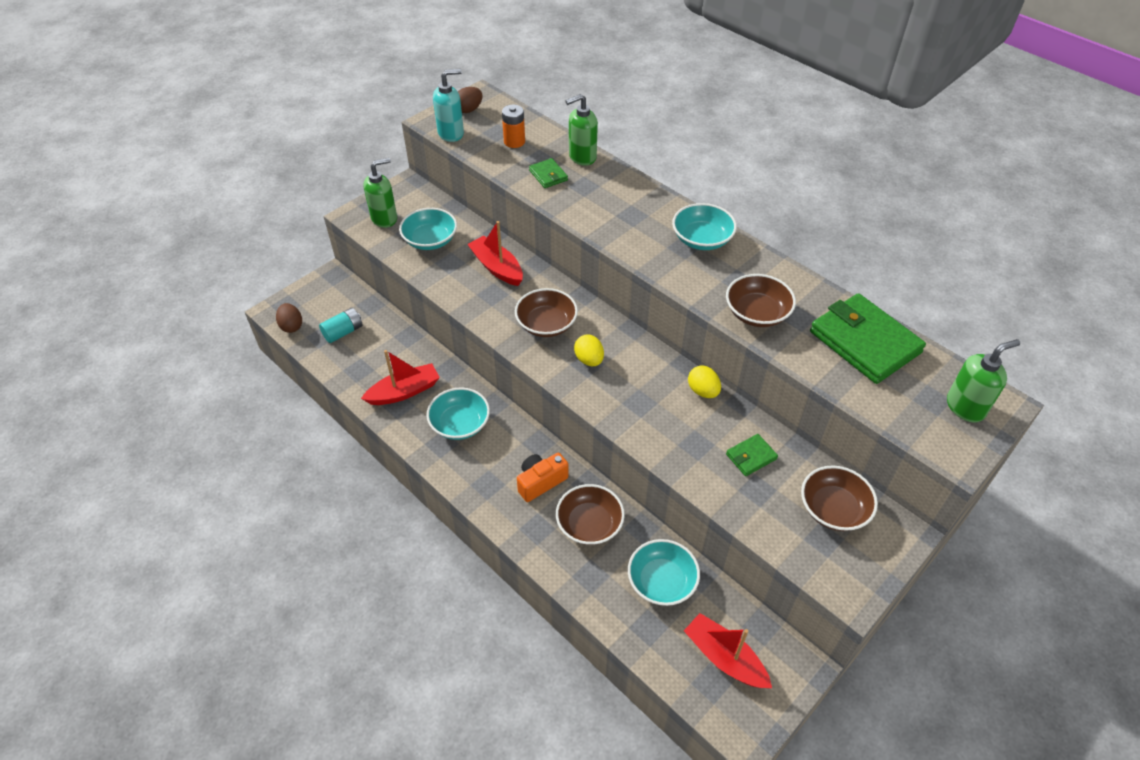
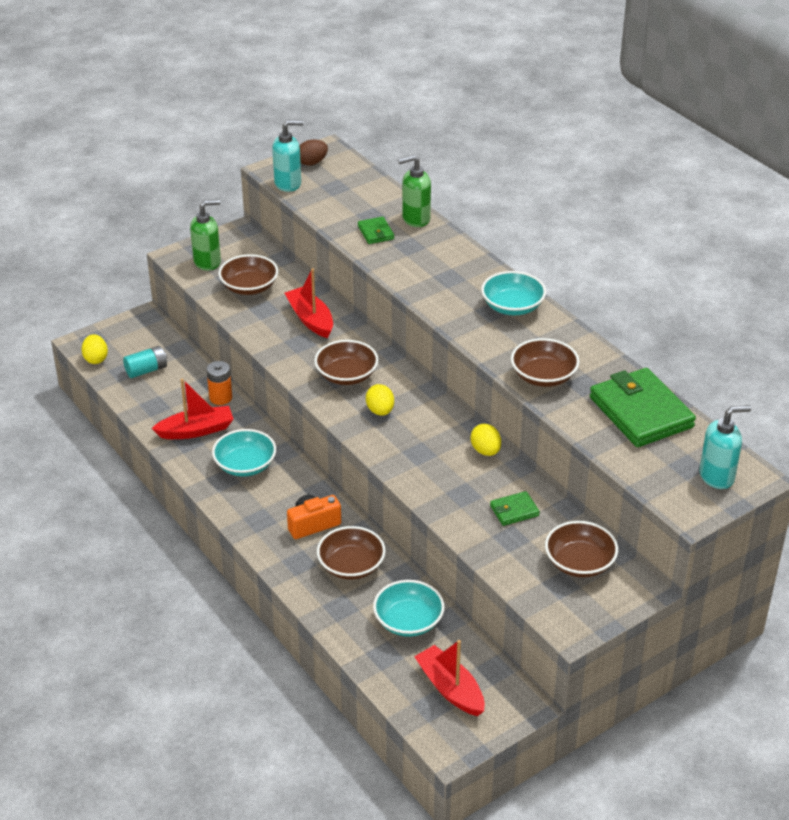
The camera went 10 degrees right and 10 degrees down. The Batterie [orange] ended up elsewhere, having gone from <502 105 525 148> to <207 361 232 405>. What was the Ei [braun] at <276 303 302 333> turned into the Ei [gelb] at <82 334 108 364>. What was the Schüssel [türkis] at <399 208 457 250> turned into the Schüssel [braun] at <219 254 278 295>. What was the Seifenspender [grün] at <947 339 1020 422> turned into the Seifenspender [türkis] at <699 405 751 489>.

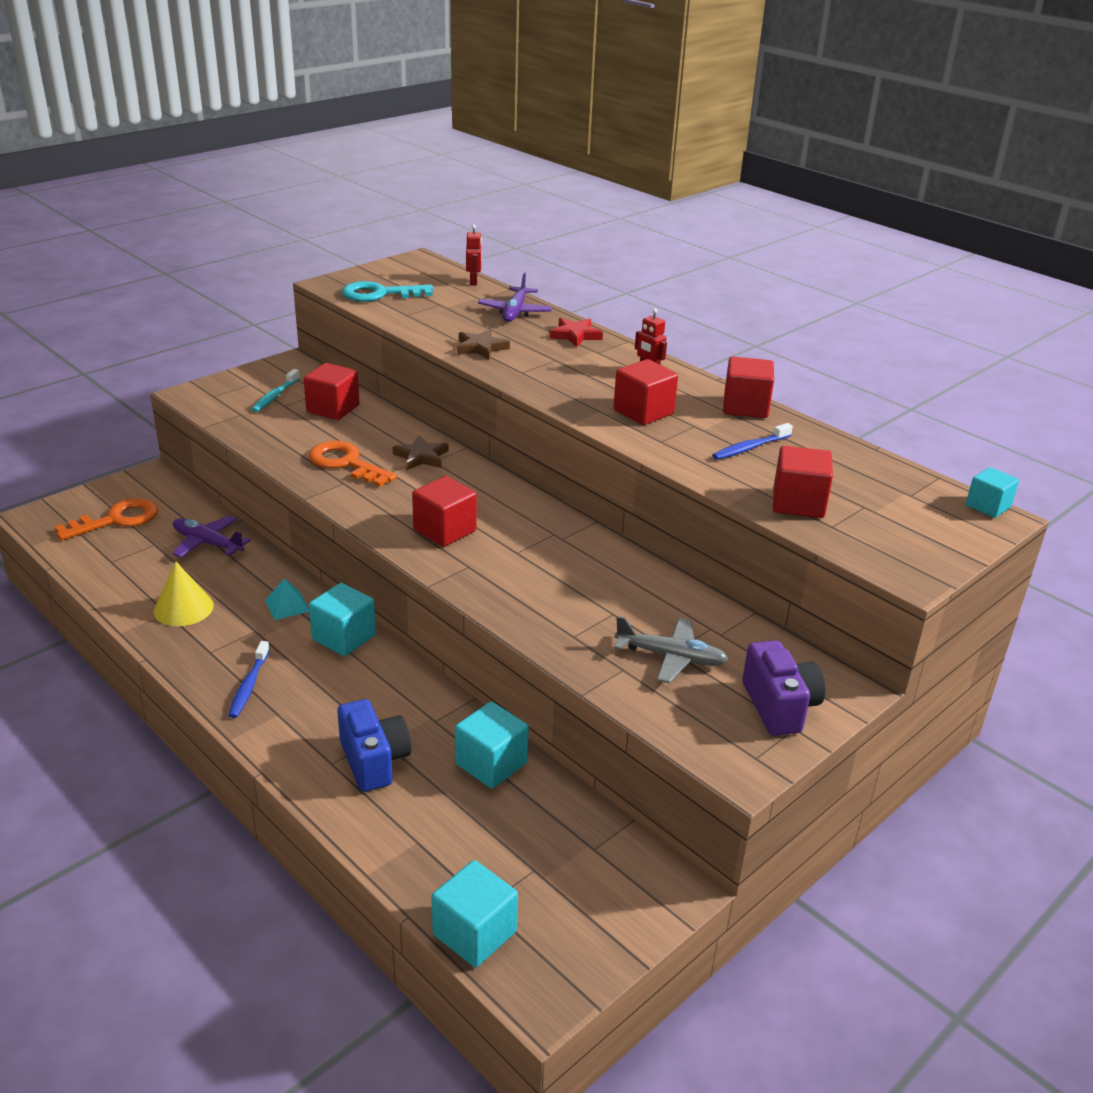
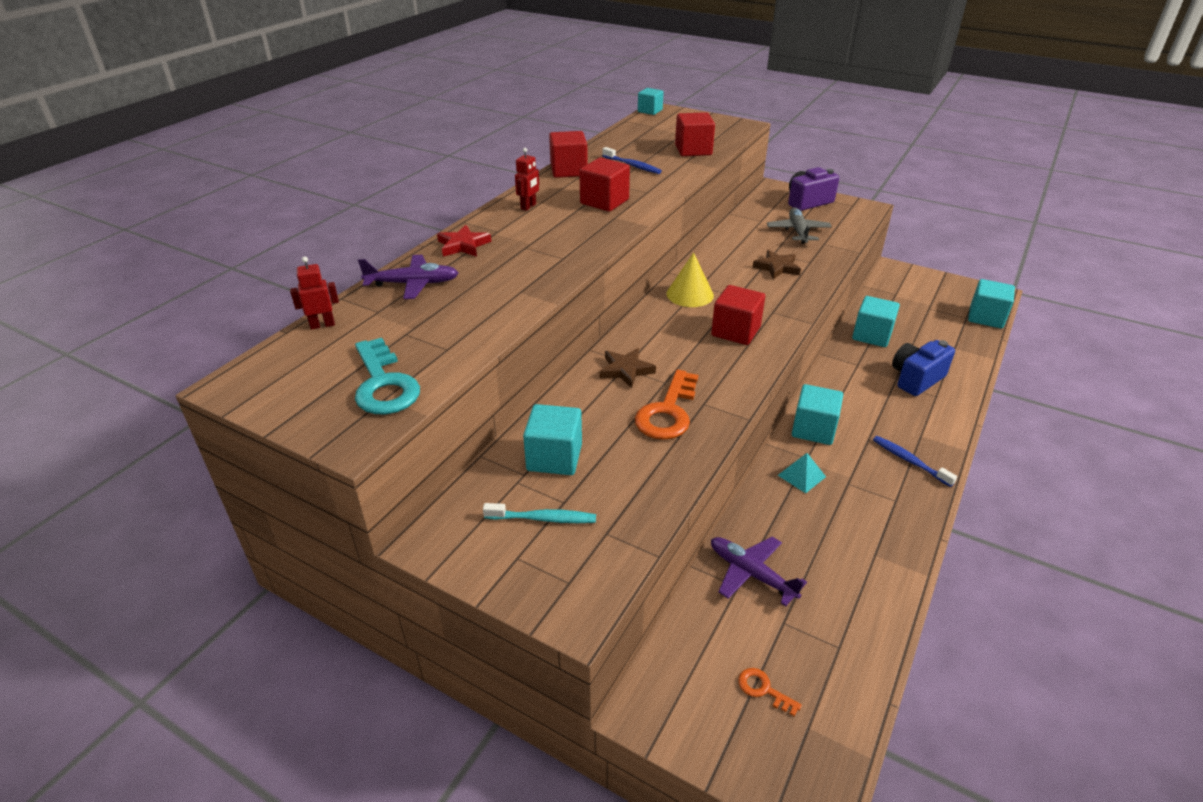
The camera went 105 degrees left and 5 degrees up. The Kegel [gelb] ended up elsewhere, having gone from <154 561 214 626> to <666 252 714 307>. The Stern [braun] ended up elsewhere, having gone from <457 329 510 360> to <753 250 801 279>. What was the Kubus [rot] at <304 363 360 420> turned into the Kubus [türkis] at <523 404 582 475>. The Flugzeug [lila] at <172 515 251 557> ended up facing another way, 120 degrees clockwise from before. The Zahnbürste [blau] at <228 641 270 718> ended up facing another way, 120 degrees counterclockwise from before. The size of the Schlüssel [orange] at <54 498 158 540> changed by a factor of 0.48.

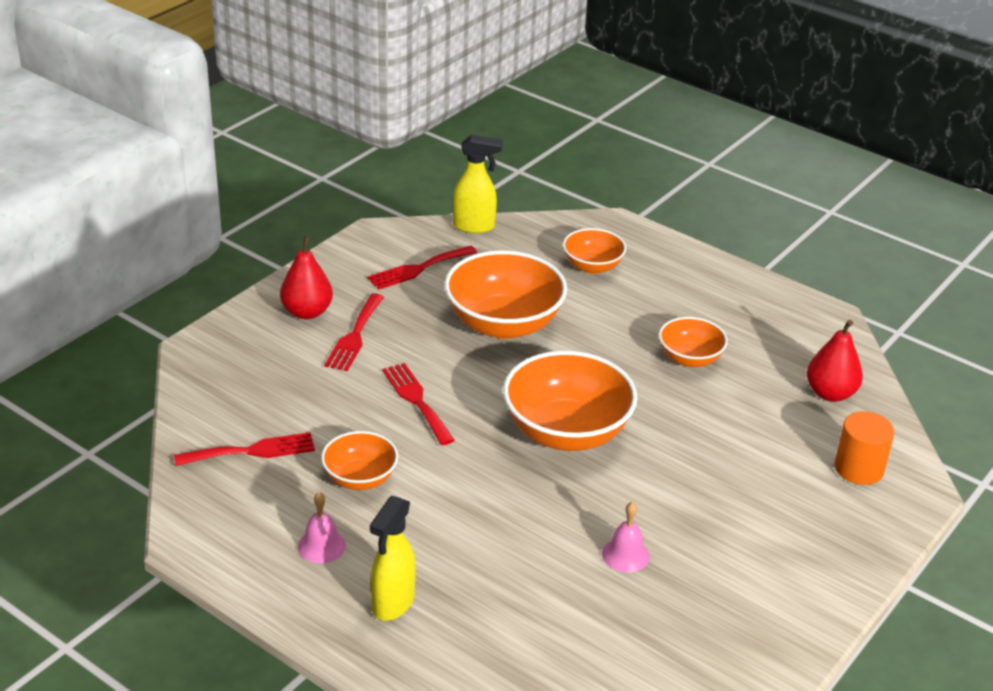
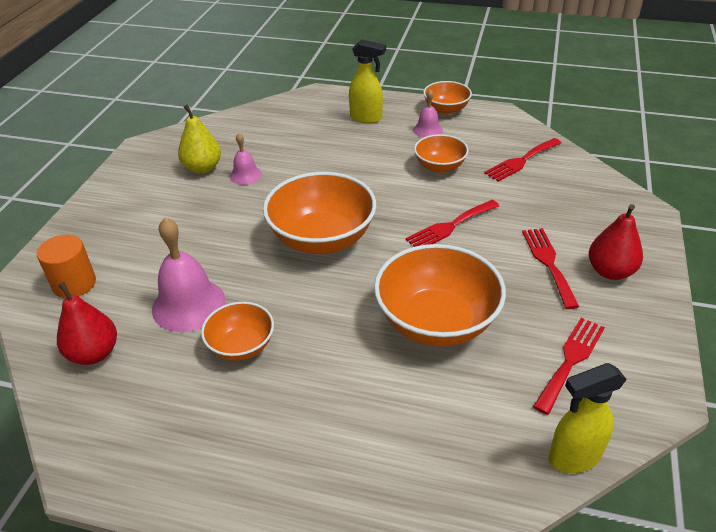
The camera went 160 degrees right and 5 degrees up. The second view gained the Glocke [rosa] at <152 217 226 332>. The second view gained the Birne [gelb] at <178 104 221 174>. The Schüssel [orange] ended up elsewhere, having gone from <563 228 626 274> to <423 81 472 115>. The Sprühflasche [gelb] at <370 496 416 621> ended up facing another way, 105 degrees clockwise from before. The Gabel [rot] at <382 363 455 445> ended up facing another way, 105 degrees clockwise from before.

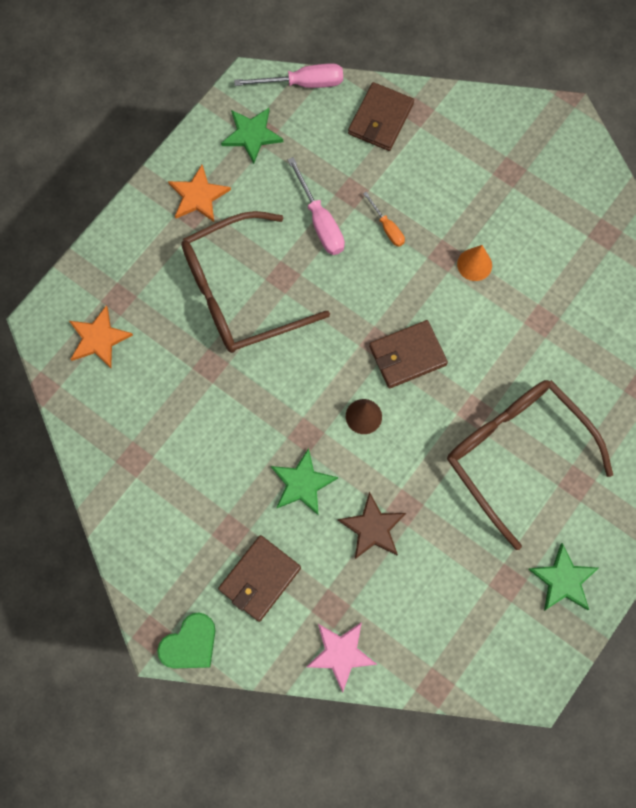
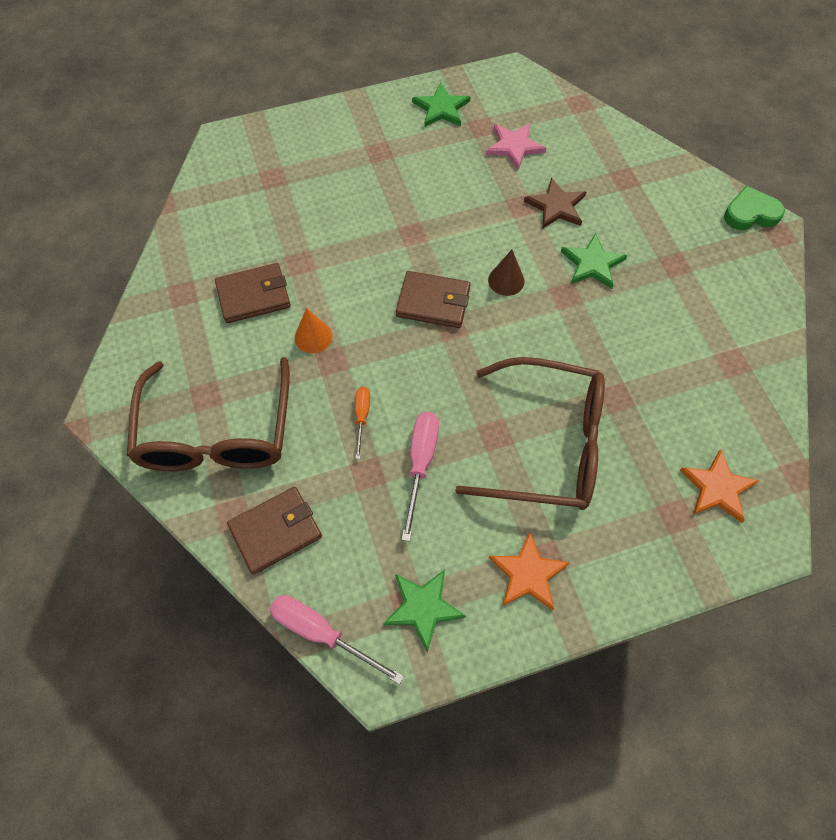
The camera went 145 degrees left and 10 degrees down. The Geldbörse [braun] ended up elsewhere, having gone from <218 535 301 622> to <215 263 291 323>. The Stern [rosa] ended up elsewhere, having gone from <306 622 378 693> to <486 123 546 170>. The Brille [braun] ended up elsewhere, having gone from <447 380 613 550> to <127 357 290 471>.

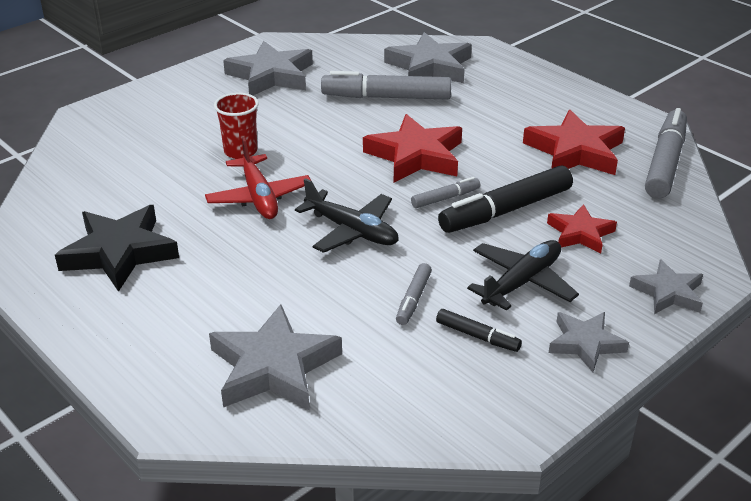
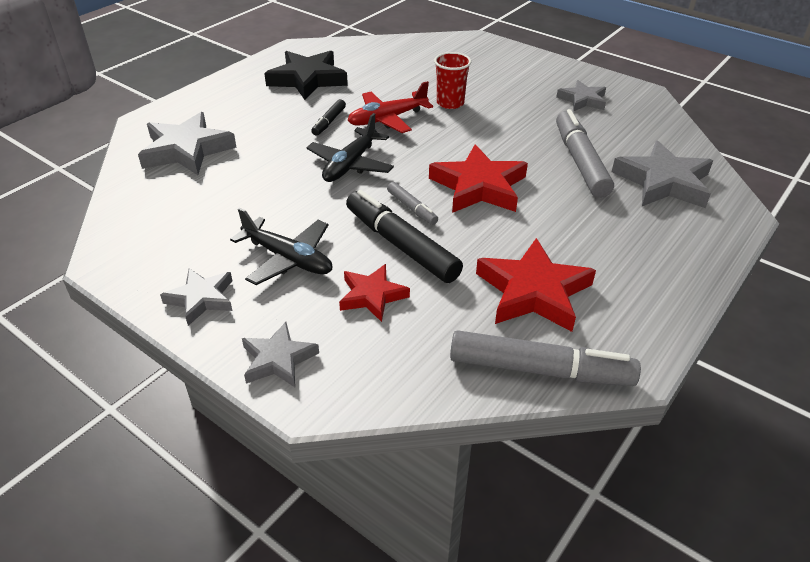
The camera went 80 degrees right and 5 degrees up. The second view lost the Filzstift [grau] at <396 263 432 325>. The Filzstift [schwarz] ended up elsewhere, having gone from <436 309 522 352> to <311 99 346 136>. The size of the Stern [grau] at <223 41 313 95> changed by a factor of 0.60.

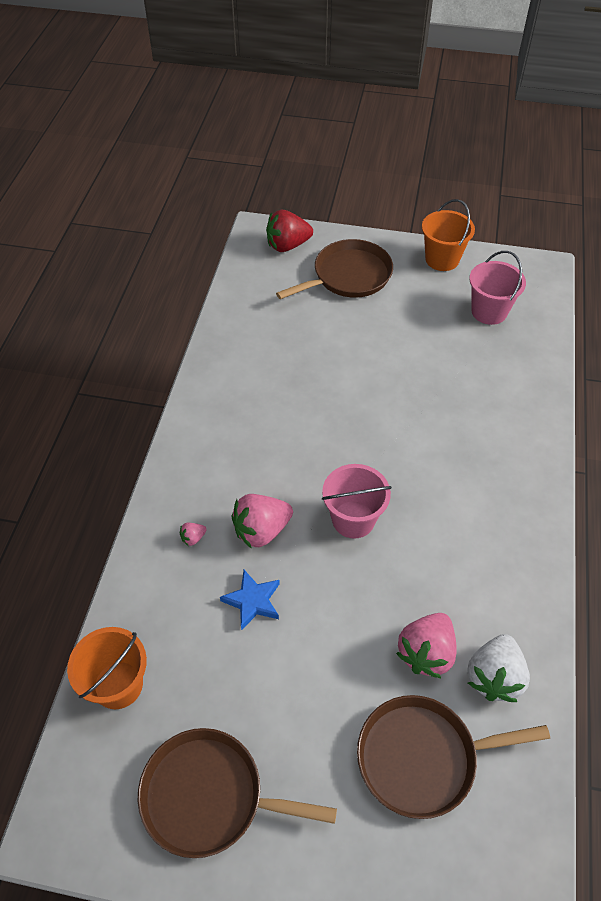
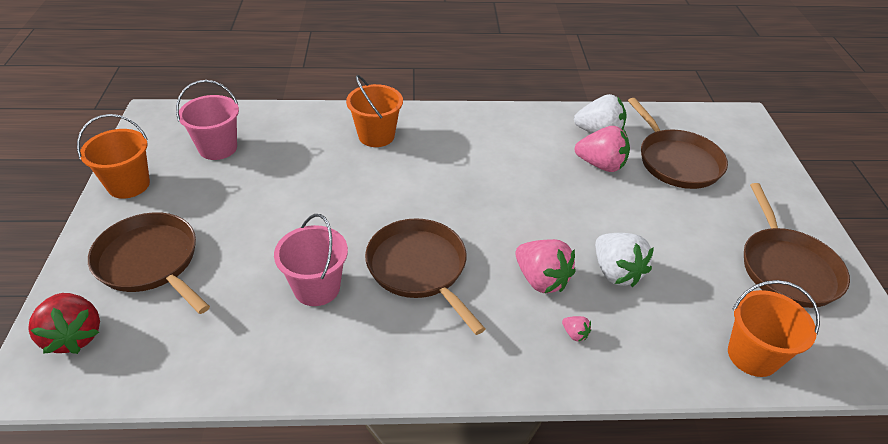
The camera went 105 degrees left and 10 degrees down. The second view gained the Eimer [orange] at <346 75 403 147>. The second view gained the Pfanne [braun] at <365 218 485 335>. The Eimer [rosa] ended up elsewhere, having gone from <322 464 392 538> to <274 214 348 306>. Where the Stern [blau] stood at <220 570 280 630>, the Erdbeere [weiß] came to stand at <595 233 654 287>.

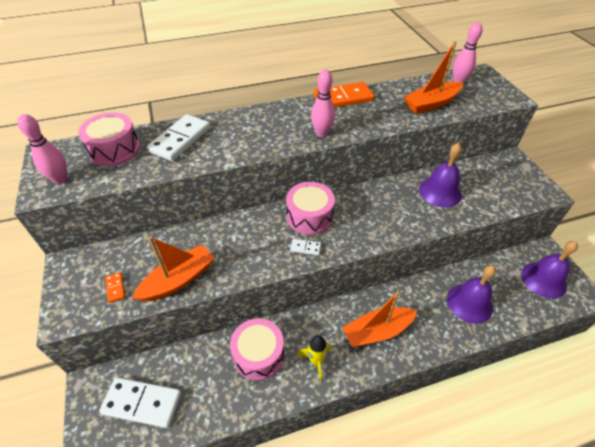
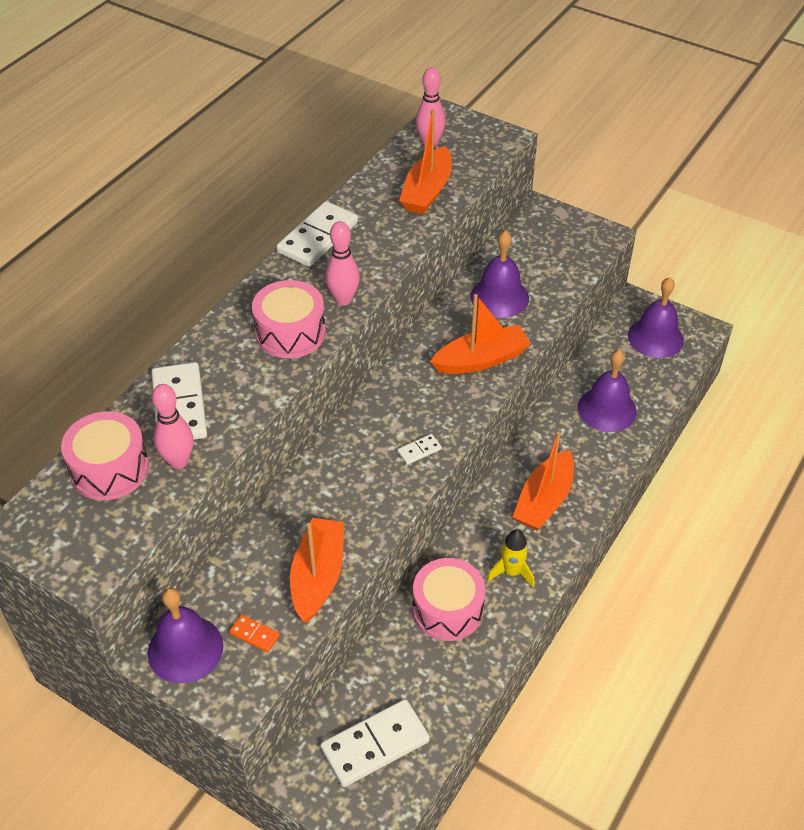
The camera went 40 degrees left and 0 degrees up. The second view gained the Glocke [lila] at <147 588 223 683>. The second view gained the Boot [orange] at <430 294 531 374>. The Bowlingkegel [rosa] ended up elsewhere, having gone from <17 114 68 184> to <152 384 194 469>. The Trommel [rosa] ended up elsewhere, having gone from <286 182 335 235> to <252 280 326 358>. What was the Dominostein [orange] at <314 82 374 108> turned into the Dominostein [weiß] at <276 201 358 267>.

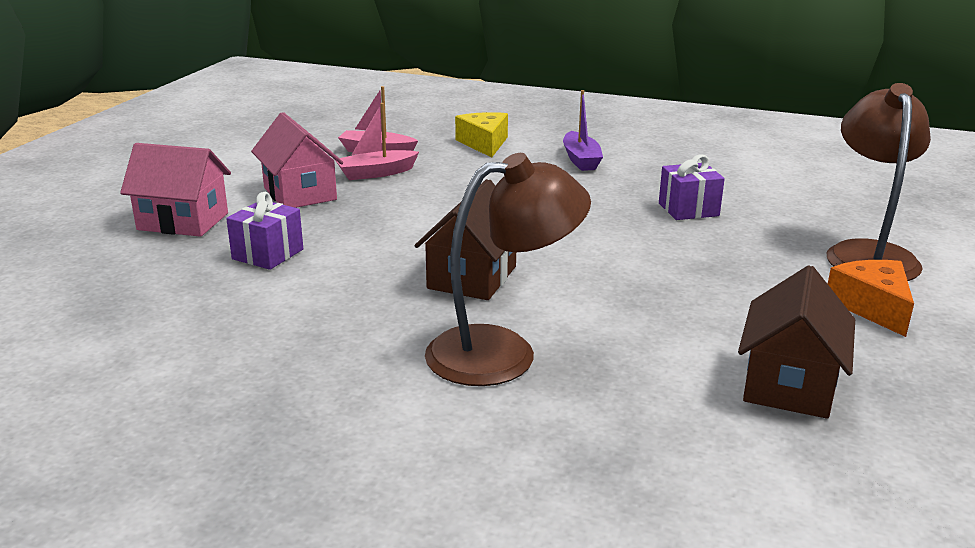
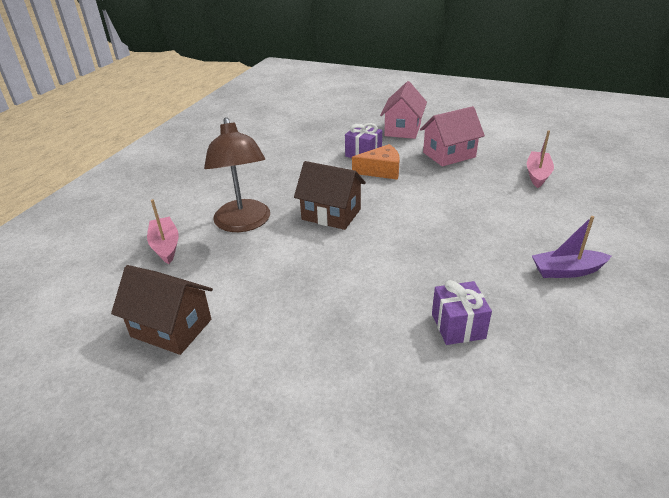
The camera went 95 degrees right and 10 degrees up. The second view lost the Käse [gelb] at <455 112 508 158>. The second view lost the Lampe [braun] at <826 83 931 281>. The Boot [rosa] ended up elsewhere, having gone from <335 103 419 180> to <147 199 179 264>. The Käse [orange] ended up elsewhere, having gone from <828 260 914 337> to <352 144 400 180>.

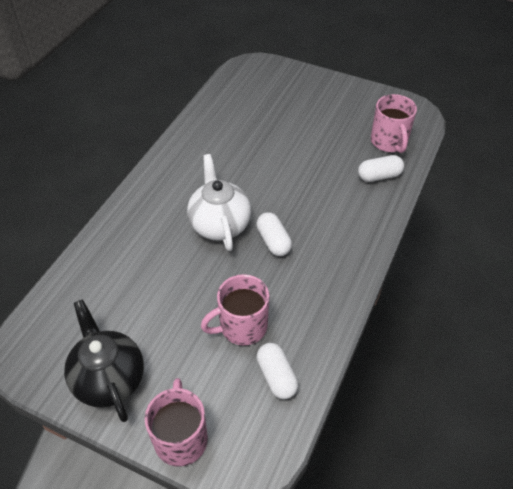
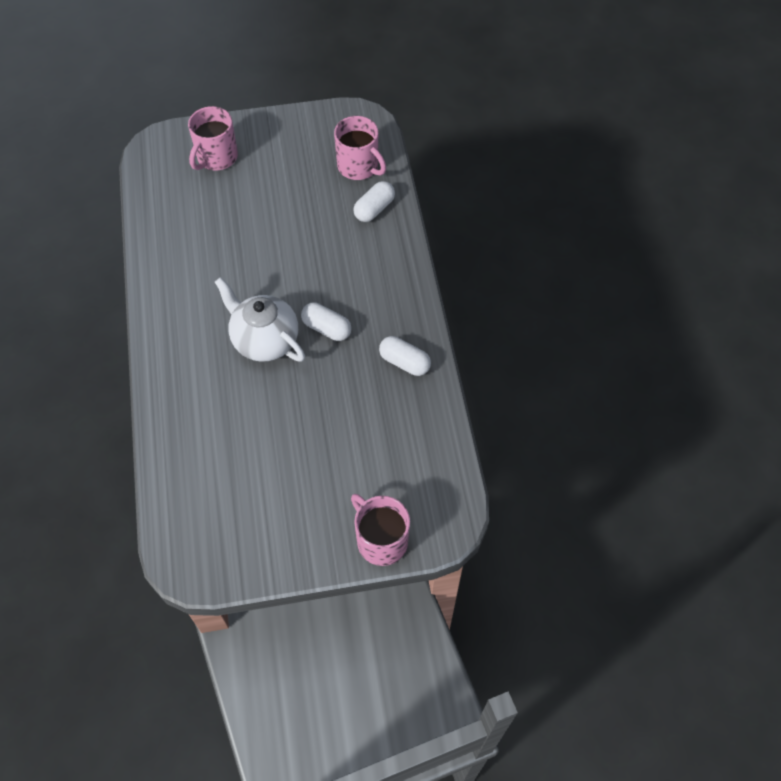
The camera went 35 degrees left and 10 degrees up. The second view lost the Teekanne [schwarz] at <64 299 144 422>. The Tasse [rosa] ended up elsewhere, having gone from <201 274 270 345> to <188 106 238 170>. The Kapsel [weiß] ended up elsewhere, having gone from <257 343 298 399> to <379 336 431 376>.

